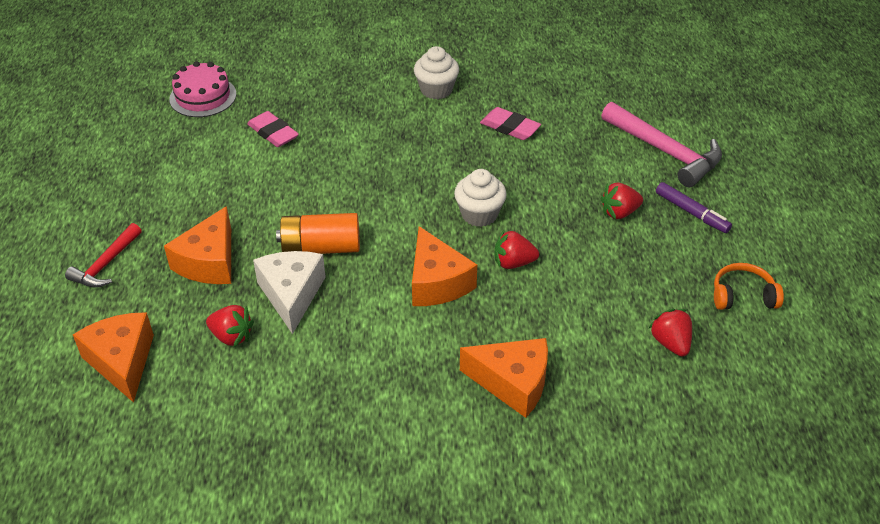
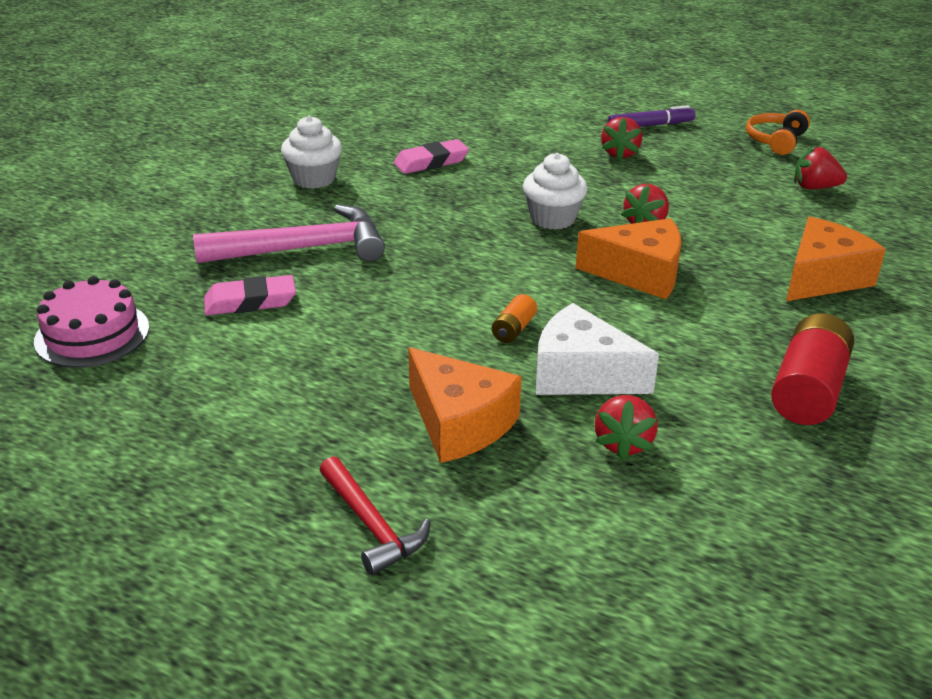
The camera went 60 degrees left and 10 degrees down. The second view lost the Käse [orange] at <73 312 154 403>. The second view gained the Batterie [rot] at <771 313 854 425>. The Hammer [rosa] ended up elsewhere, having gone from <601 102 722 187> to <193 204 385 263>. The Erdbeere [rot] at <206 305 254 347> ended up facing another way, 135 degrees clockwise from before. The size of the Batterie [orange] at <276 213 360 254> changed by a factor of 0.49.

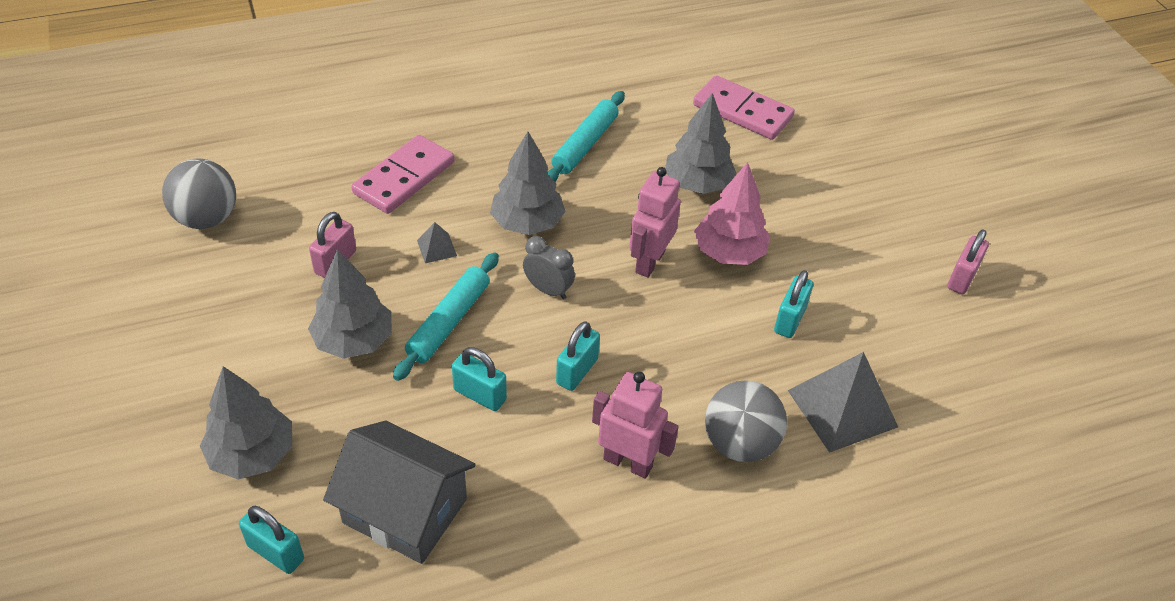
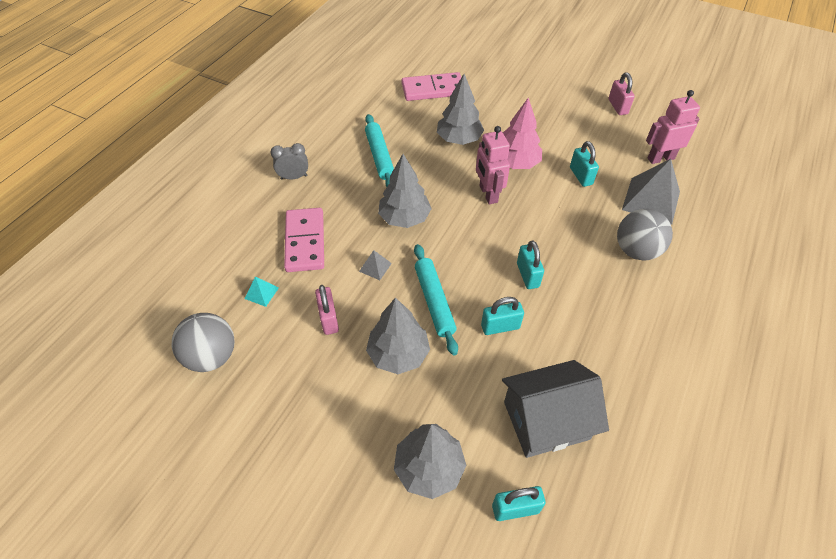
The camera went 40 degrees left and 5 degrees up. The second view gained the Pyramide [türkis] at <244 276 279 307>. The Wecker [grau] ended up elsewhere, having gone from <523 236 575 299> to <270 143 308 180>. The Roboter [rosa] ended up elsewhere, having gone from <592 372 679 478> to <646 90 700 164>.

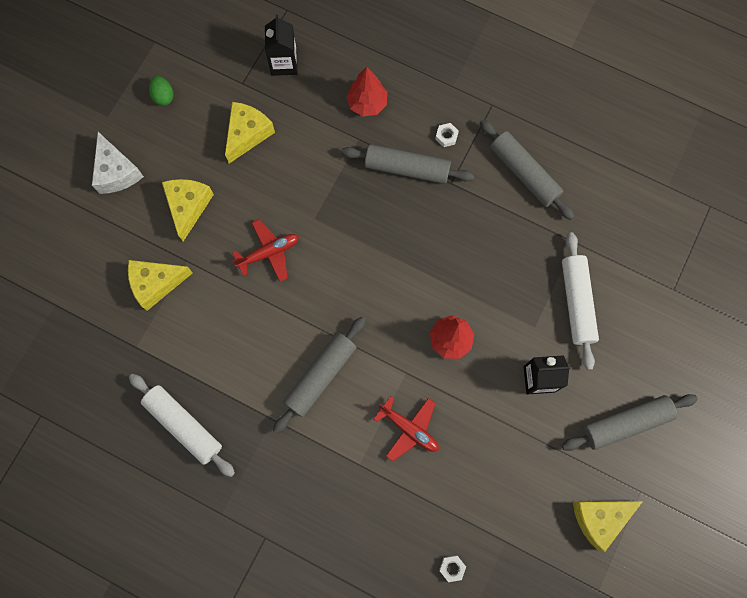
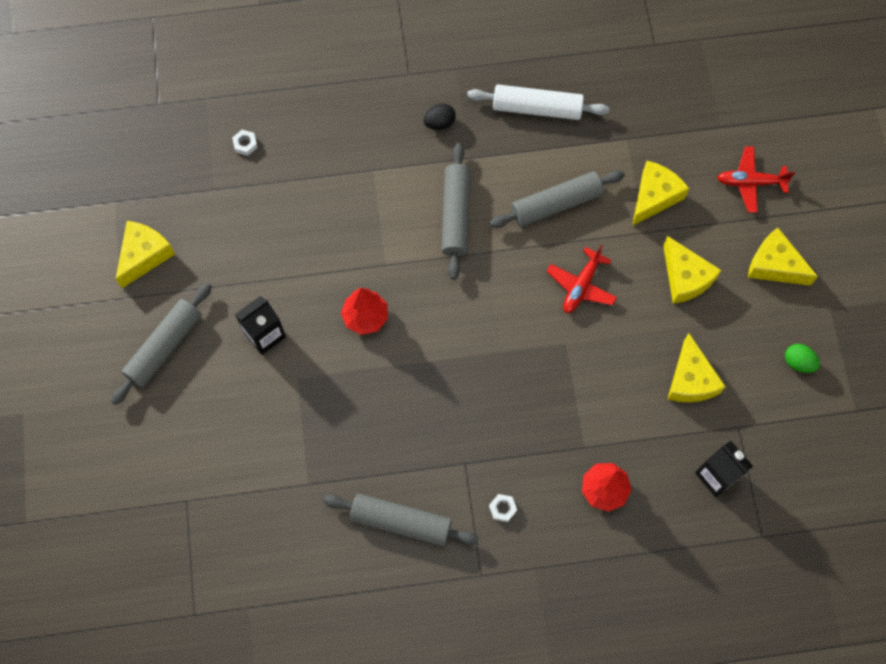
The camera went 145 degrees right and 5 degrees down. The second view lost the Nudelholz [weiß] at <562 232 599 370>. The second view gained the Ei [schwarz] at <424 104 456 130>. The Nudelholz [grau] ended up elsewhere, having gone from <341 144 474 184> to <489 170 625 228>. The Flugzeug [rot] ended up elsewhere, having gone from <374 396 439 462> to <717 146 795 213>. What was the Käse [weiß] at <92 132 144 194> turned into the Käse [gelb] at <748 228 818 286>.

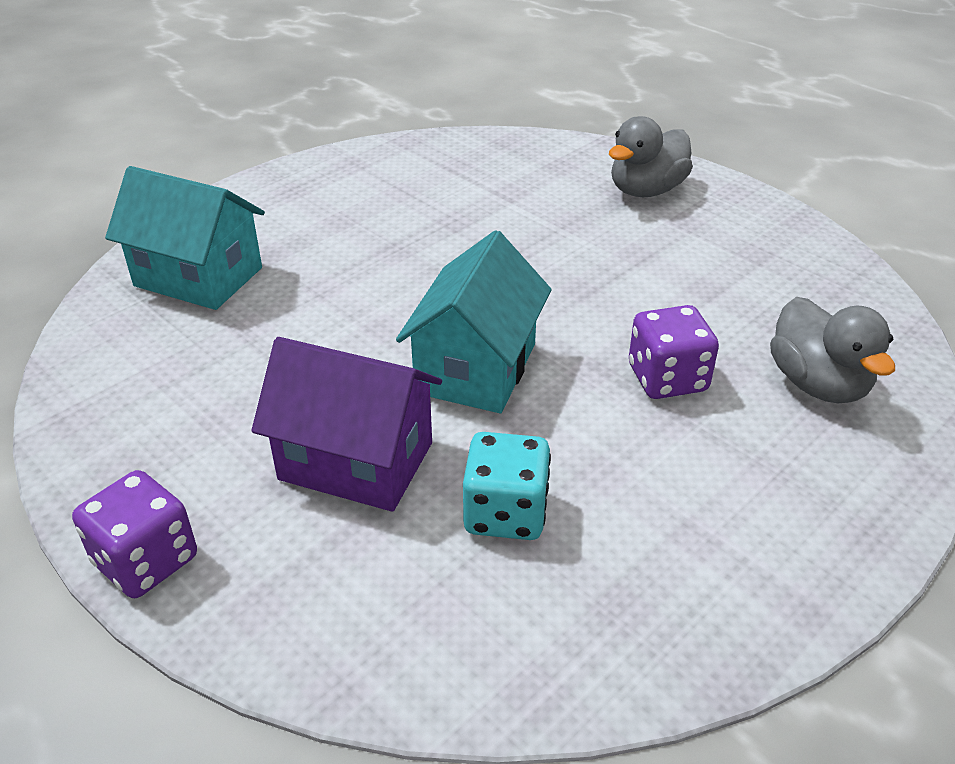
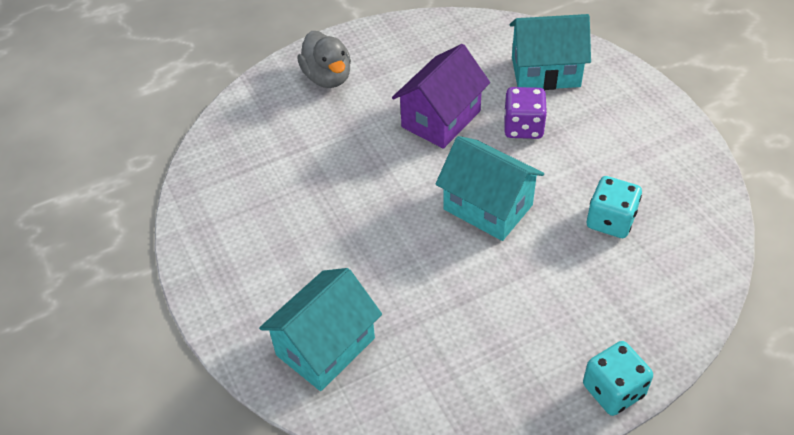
The camera went 70 degrees left and 10 degrees up. The Haus [lila] ended up elsewhere, having gone from <251 337 442 512> to <392 44 490 149>. Where the Ente [grau] stood at <770 297 895 403>, the Haus [türkis] came to stand at <509 14 591 90>. What was the Spielwürfel [lila] at <72 470 197 598> turned into the Spielwürfel [türkis] at <583 341 653 416>.

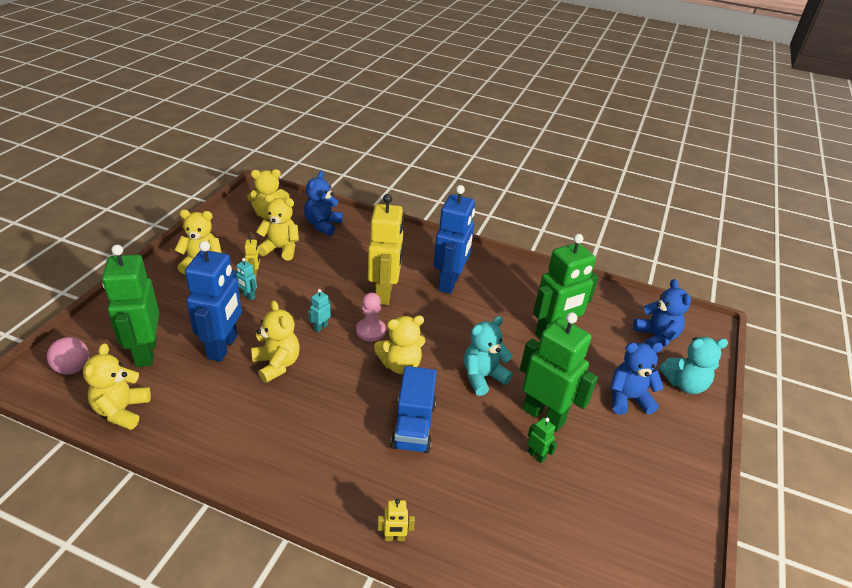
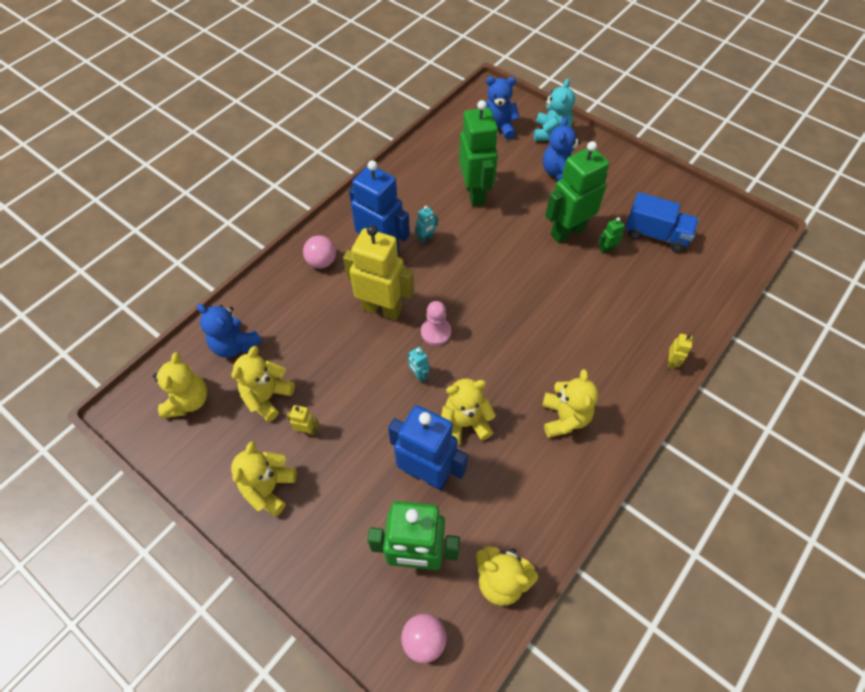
The camera went 70 degrees left and 20 degrees up. The second view lost the Teddybär [türkis] at <464 316 513 396>. The second view gained the Ball [rosa] at <303 235 336 269>. The Roboter [türkis] ended up elsewhere, having gone from <236 258 257 301> to <415 206 438 243>. The Teddybär [gelb] ended up elsewhere, having gone from <374 315 425 374> to <542 369 598 438>. The Lastwagen [blau] ended up elsewhere, having gone from <391 366 437 453> to <625 192 699 252>.

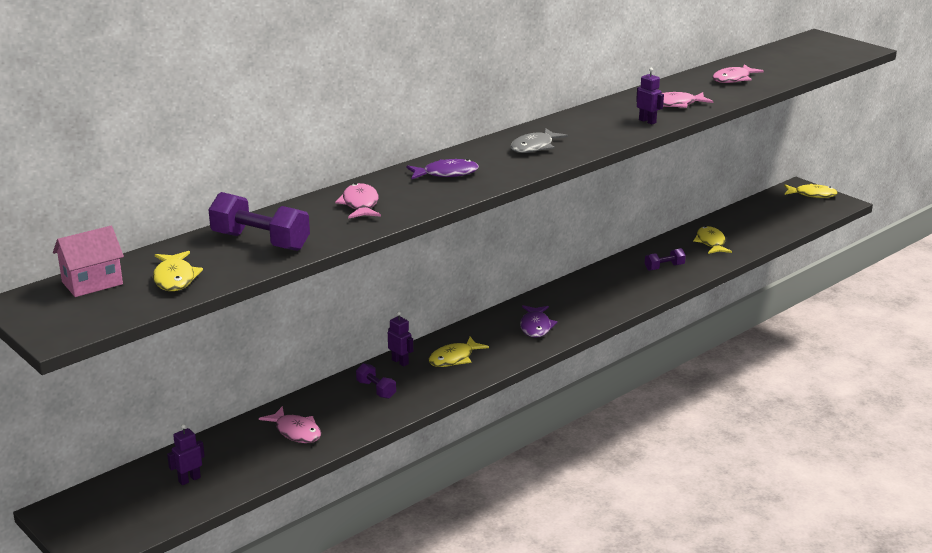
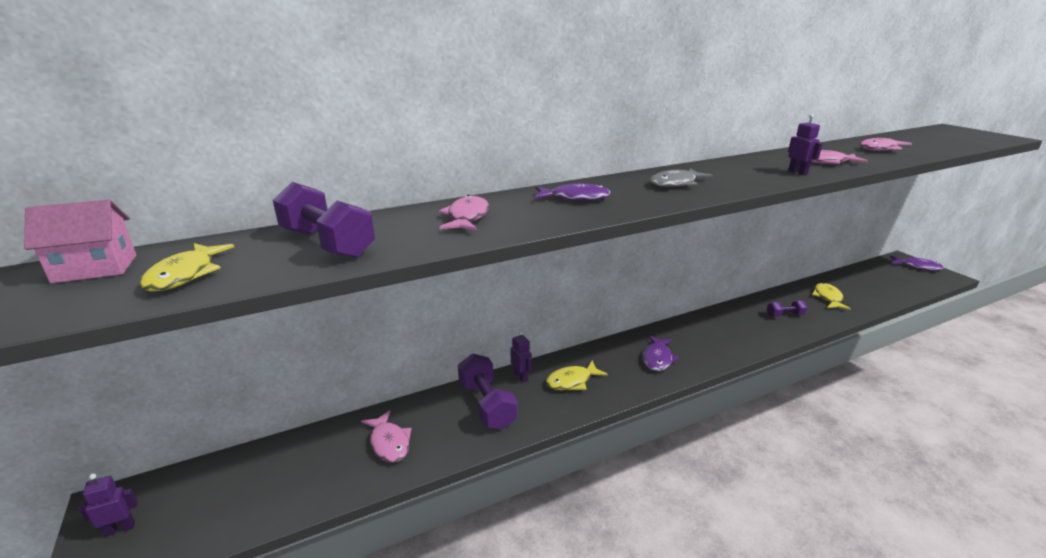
The camera went 15 degrees right and 0 degrees up. The Roboter [lila] ended up elsewhere, having gone from <167 424 205 485> to <78 473 138 537>. What was the Fisch [gelb] at <784 184 838 198> turned into the Fisch [lila] at <890 256 944 271>. The size of the Hantel [lila] at <356 363 396 399> changed by a factor of 1.84.

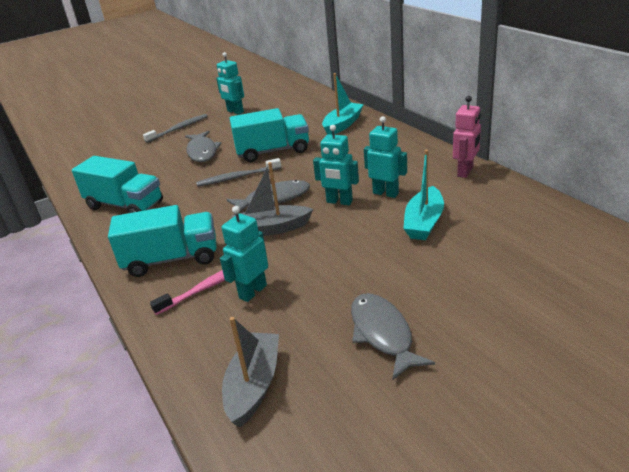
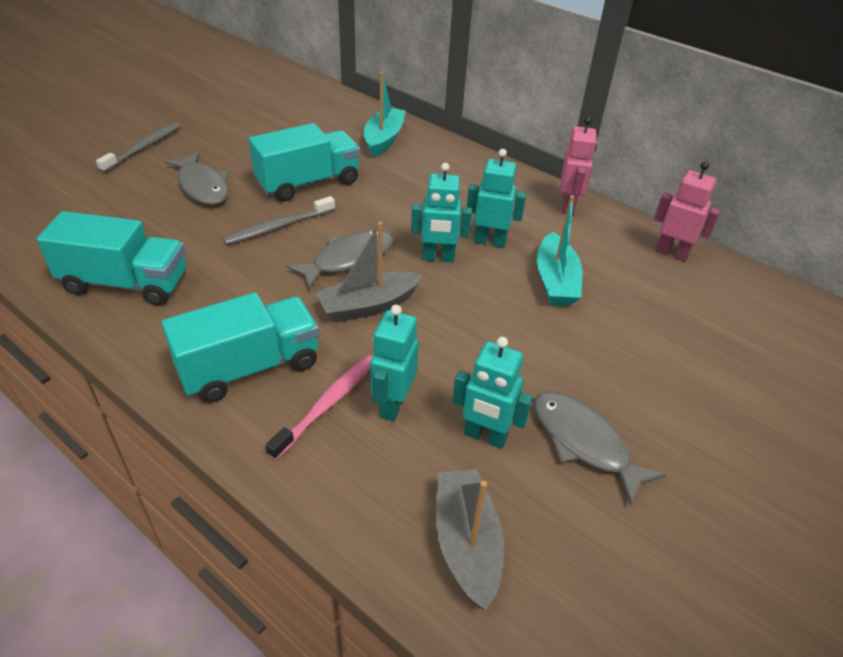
The camera went 25 degrees left and 10 degrees up. The second view gained the Roboter [rosa] at <654 162 721 262>. The Roboter [türkis] ended up elsewhere, having gone from <216 52 244 115> to <452 337 533 449>.

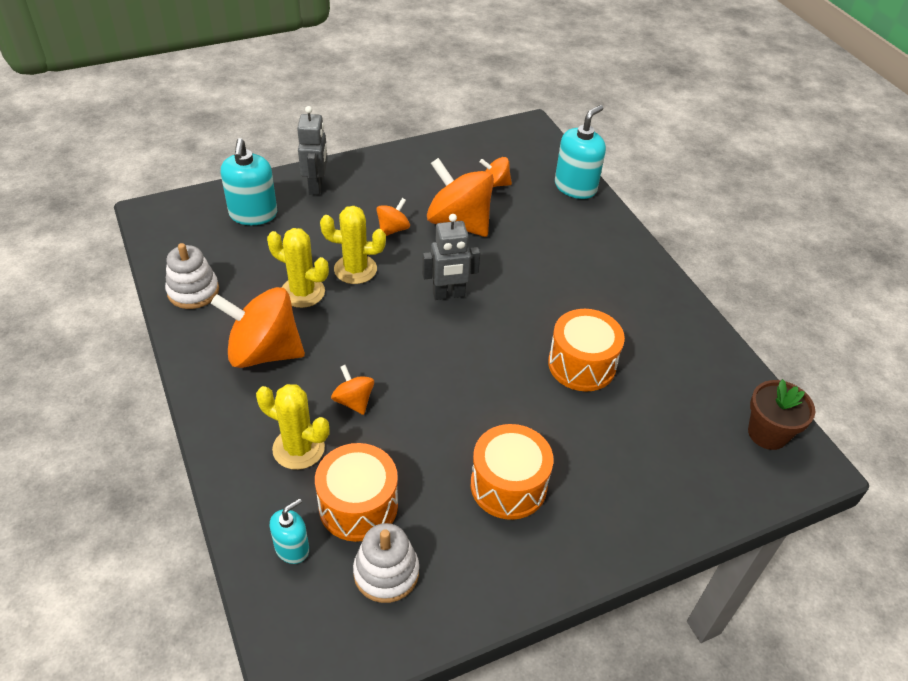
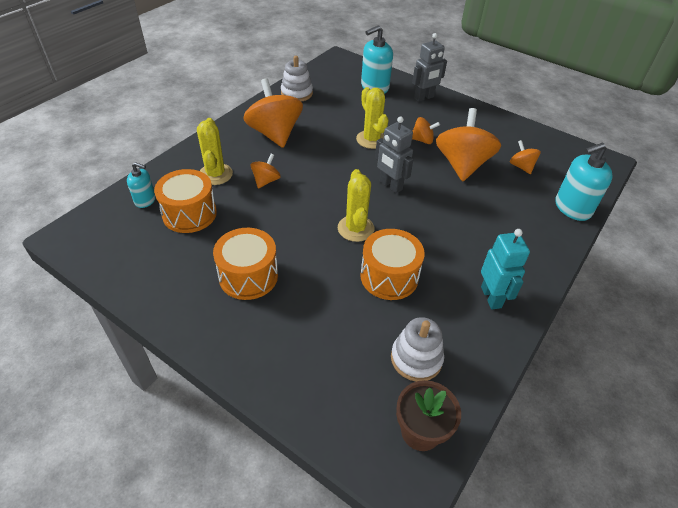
The camera went 60 degrees right and 0 degrees up. The second view gained the Roboter [türkis] at <481 229 530 309>. The Kaktus [gelb] ended up elsewhere, having gone from <267 228 329 308> to <338 169 374 242>. The Stapelspielzeug [weiß] ended up elsewhere, having gone from <353 523 419 603> to <391 317 444 382>. The Seifenspender [türkis] at <555 105 606 199> ended up facing another way, 150 degrees clockwise from before.

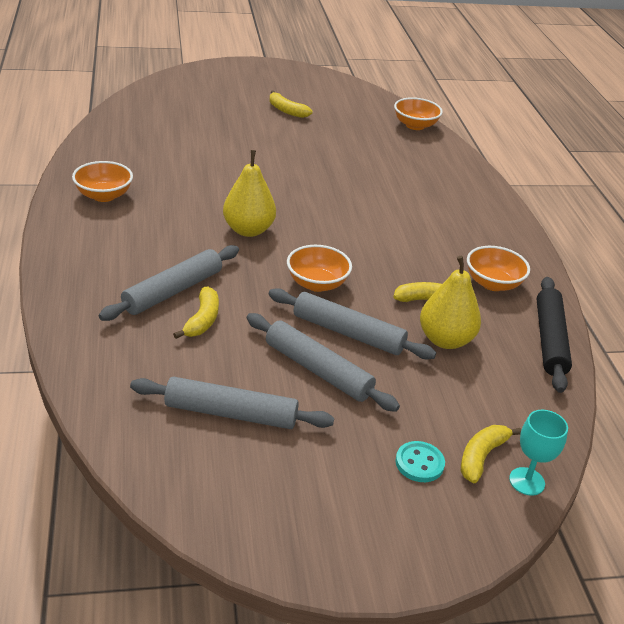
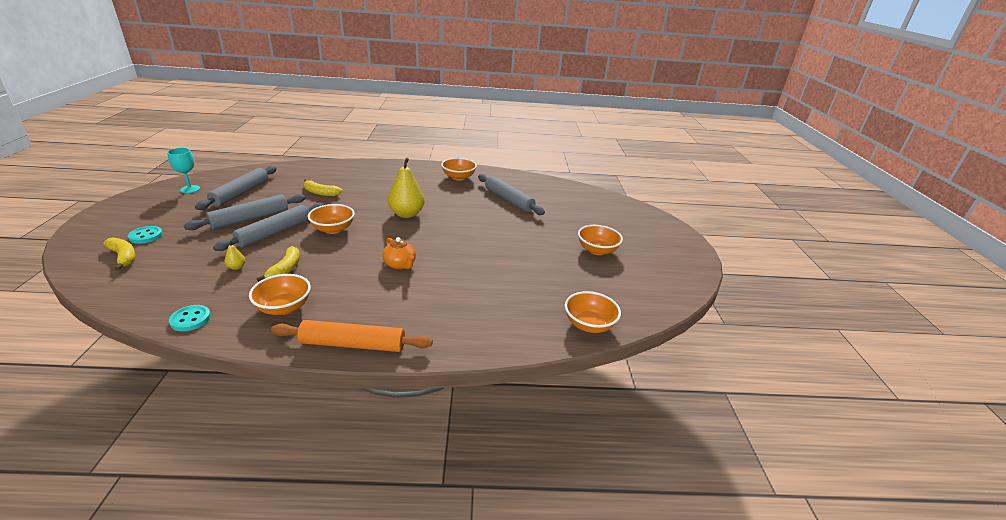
The camera went 100 degrees right and 5 degrees down. The second view gained the Nudelholz [orange] at <271 320 433 352>. The second view gained the Teekanne [orange] at <382 237 416 270>. The Nudelholz [grau] ended up elsewhere, having gone from <99 245 239 321> to <478 174 545 215>. The Kelch [türkis] ended up elsewhere, having gone from <509 410 568 496> to <167 148 200 193>. Where the Banane [gelb] stood at <270 91 312 118>, the Schüssel [orange] came to stand at <578 225 623 255>. Where the Nudelholz [schwarz] stood at <537 277 572 393>, the Knopf [türkis] came to stand at <169 305 211 331>. The size of the Birne [gelb] at <420 256 481 349> changed by a factor of 0.42.

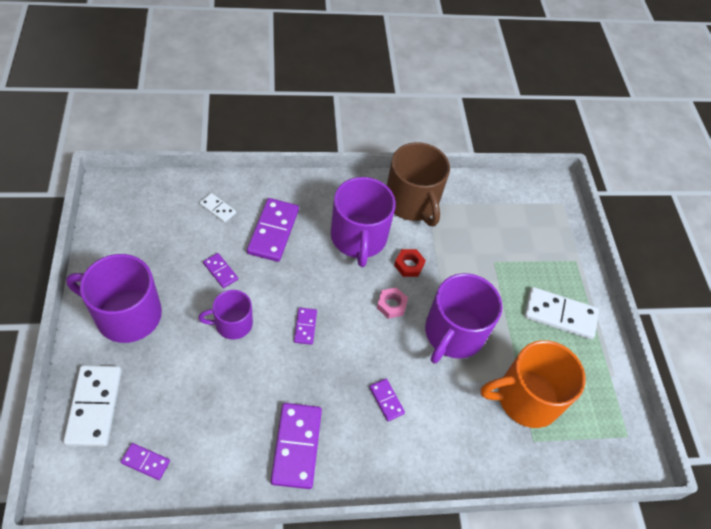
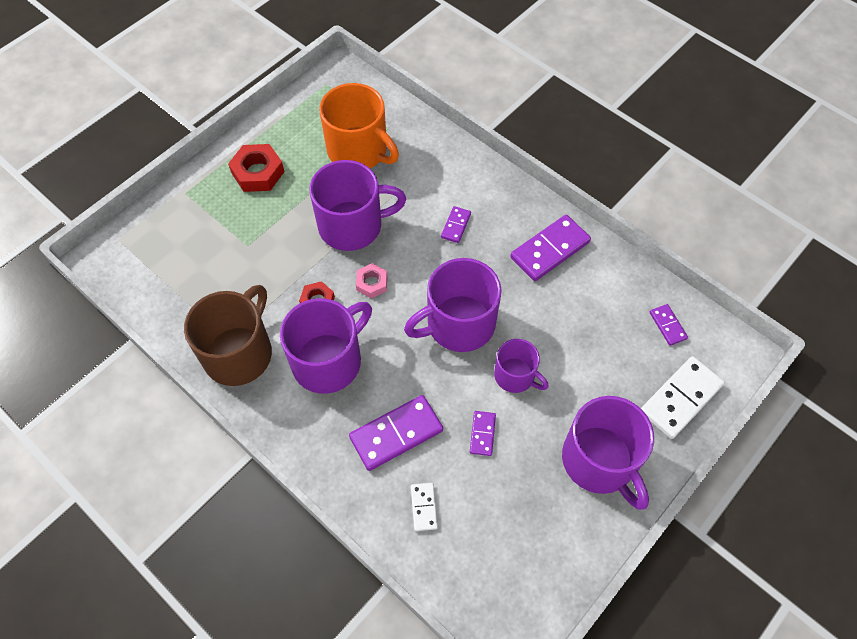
The camera went 125 degrees left and 5 degrees up. Where the Dominostein [lila] stood at <294 308 317 345>, the Tasse [lila] came to stand at <404 258 501 352>. Where the Dominostein [weiß] stood at <524 287 599 339>, the Sechskantmutter [rot] came to stand at <228 144 284 192>.

